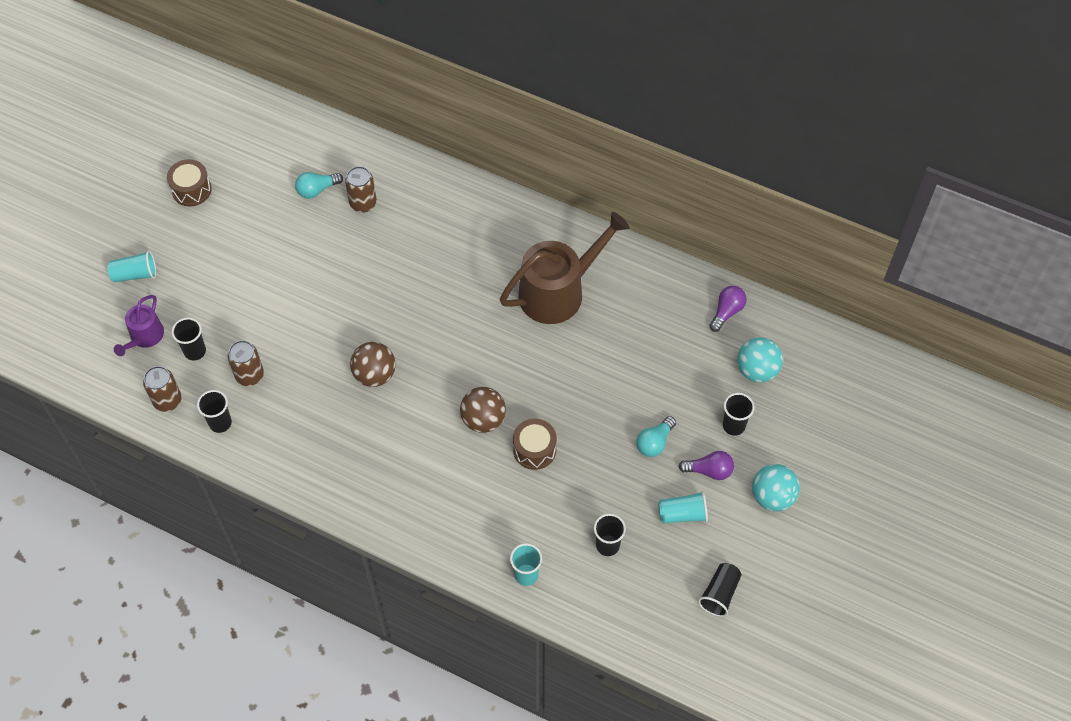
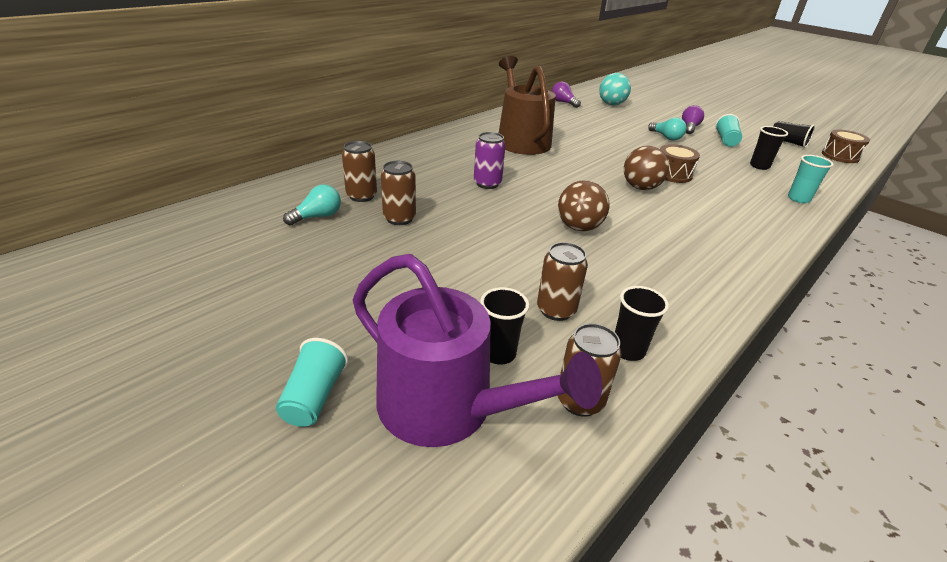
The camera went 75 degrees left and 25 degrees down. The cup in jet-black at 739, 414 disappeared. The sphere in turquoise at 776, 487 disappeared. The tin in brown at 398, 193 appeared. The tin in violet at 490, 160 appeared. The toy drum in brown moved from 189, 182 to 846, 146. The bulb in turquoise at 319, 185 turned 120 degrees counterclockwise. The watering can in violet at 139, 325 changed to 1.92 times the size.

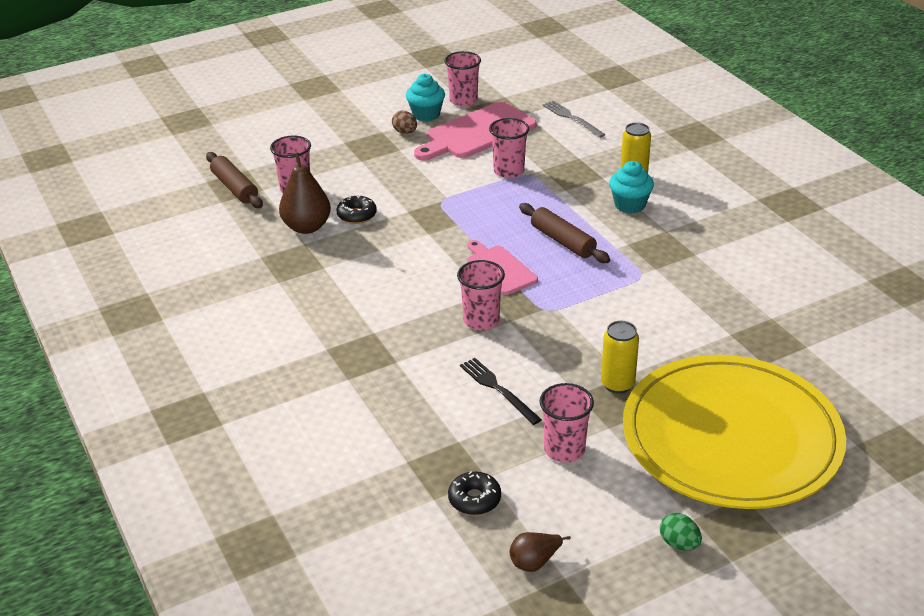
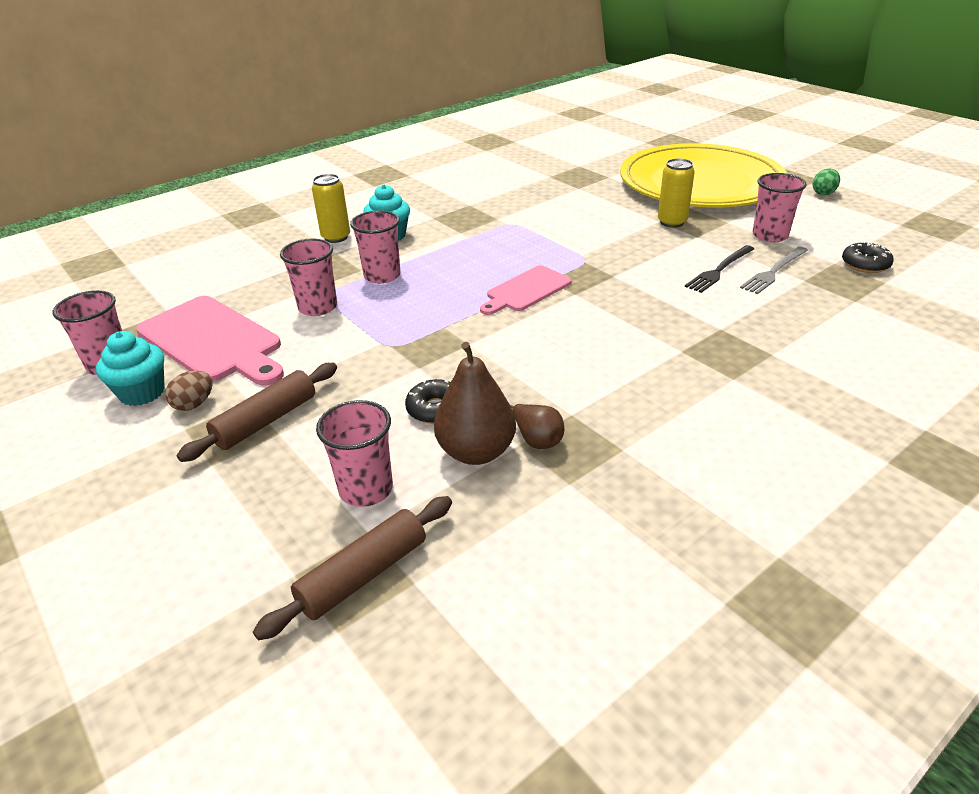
The camera went 100 degrees left and 0 degrees up. The cup in rosy moved from 481, 295 to 375, 247. The pear in brown moved from 540, 552 to 537, 426. The dough roller in brown moved from 564, 233 to 257, 412. The fork in ash-grey moved from 574, 119 to 774, 270.

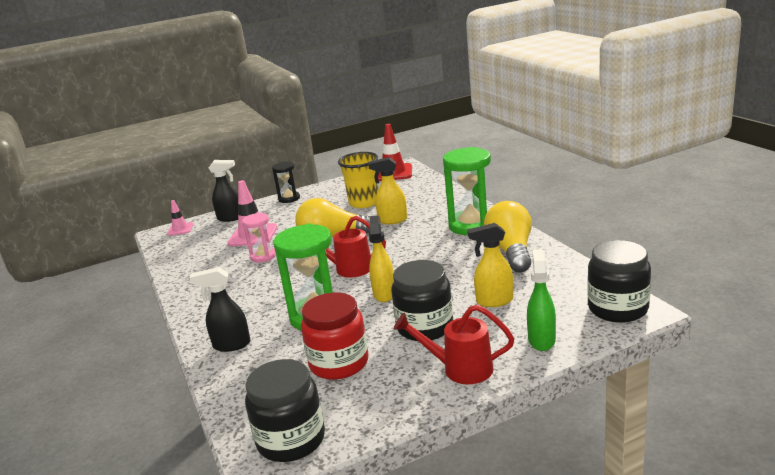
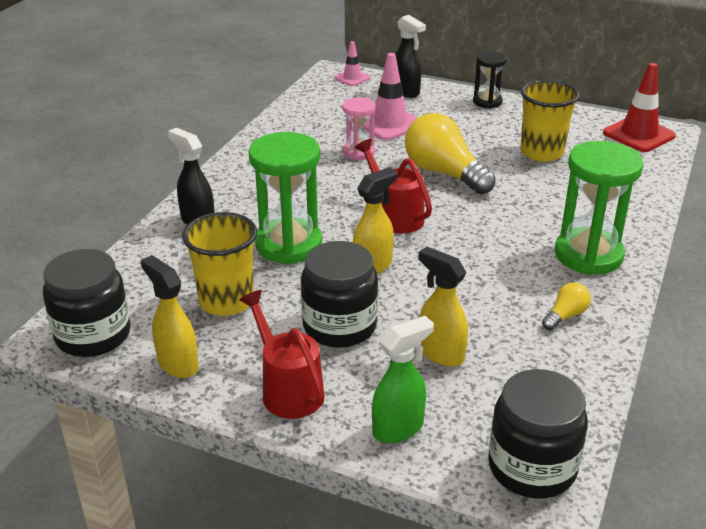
The camera went 45 degrees right and 10 degrees up. The spray bottle in golden moved from 387, 190 to 169, 316. The preserve jar in red at 334, 336 was replaced by the cup in golden at 219, 264. The bulb in golden at 508, 237 changed to 0.46 times the size.

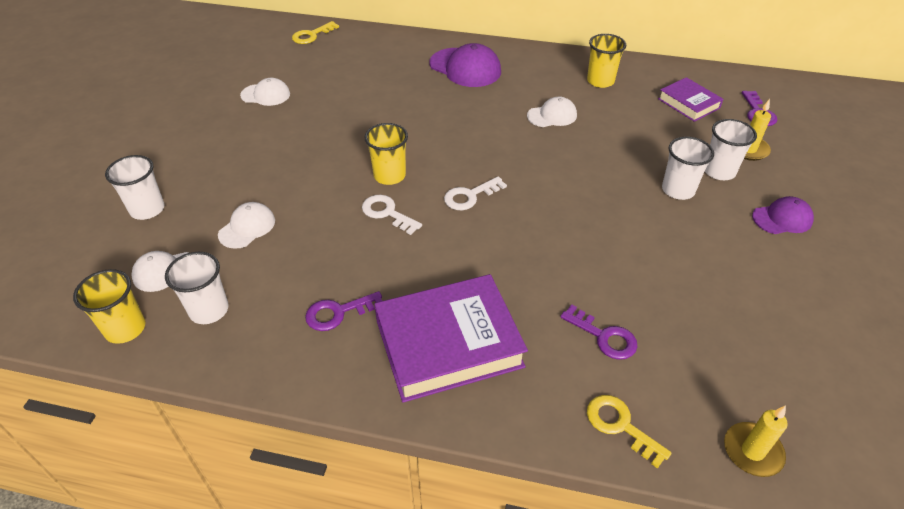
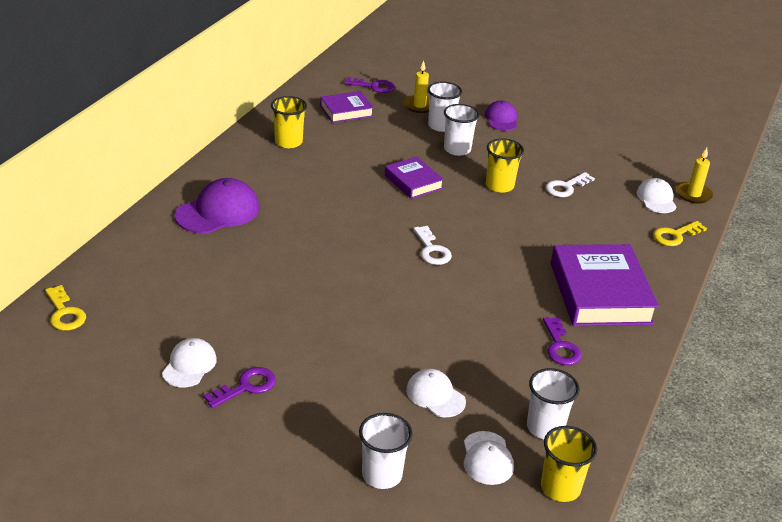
The camera went 80 degrees left and 10 degrees down. The hardback in violet at 414, 178 appeared. The key in white moved from 392, 215 to 570, 184. The cup in golden moved from 386, 154 to 505, 165. The baseball cap in white moved from 552, 112 to 656, 195. The key in violet moved from 599, 332 to 239, 387.

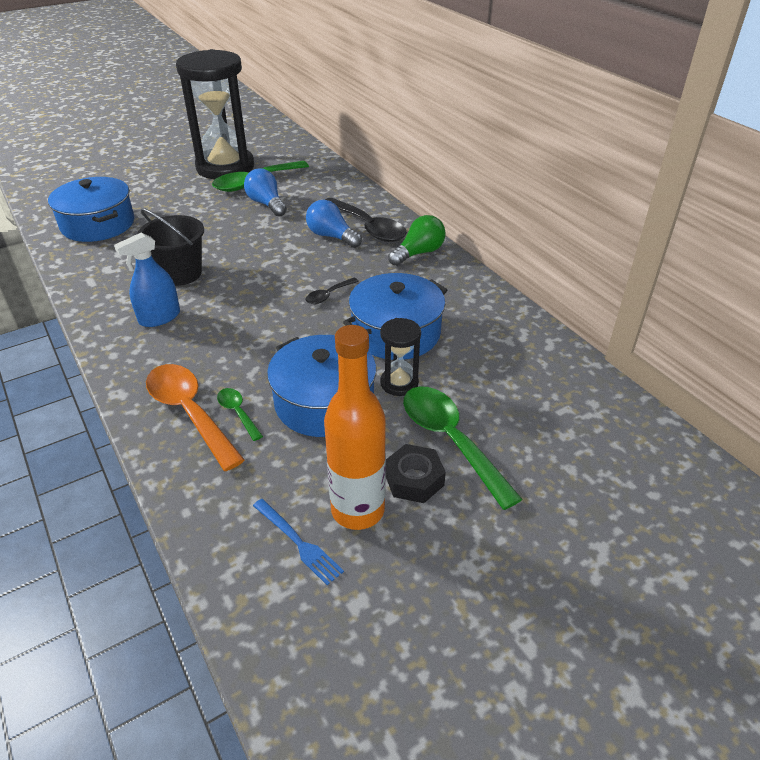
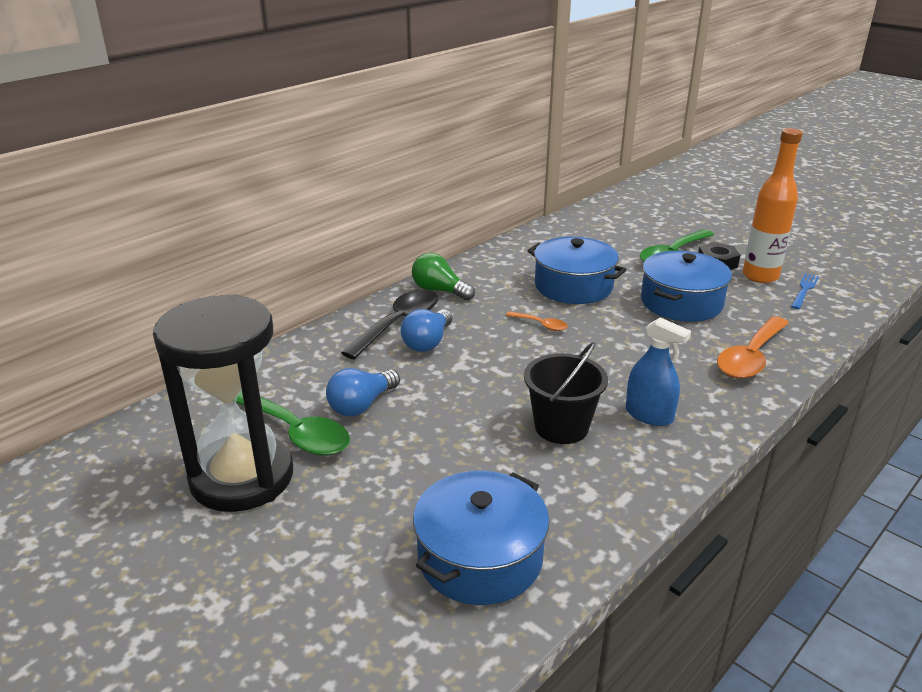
The camera went 105 degrees left and 10 degrees down. The teaspoon in green at 240, 414 disappeared. The sand timer in jet-black at 400, 357 disappeared. The teaspoon in jet-black at 332, 291 became the teaspoon in orange at 537, 321.

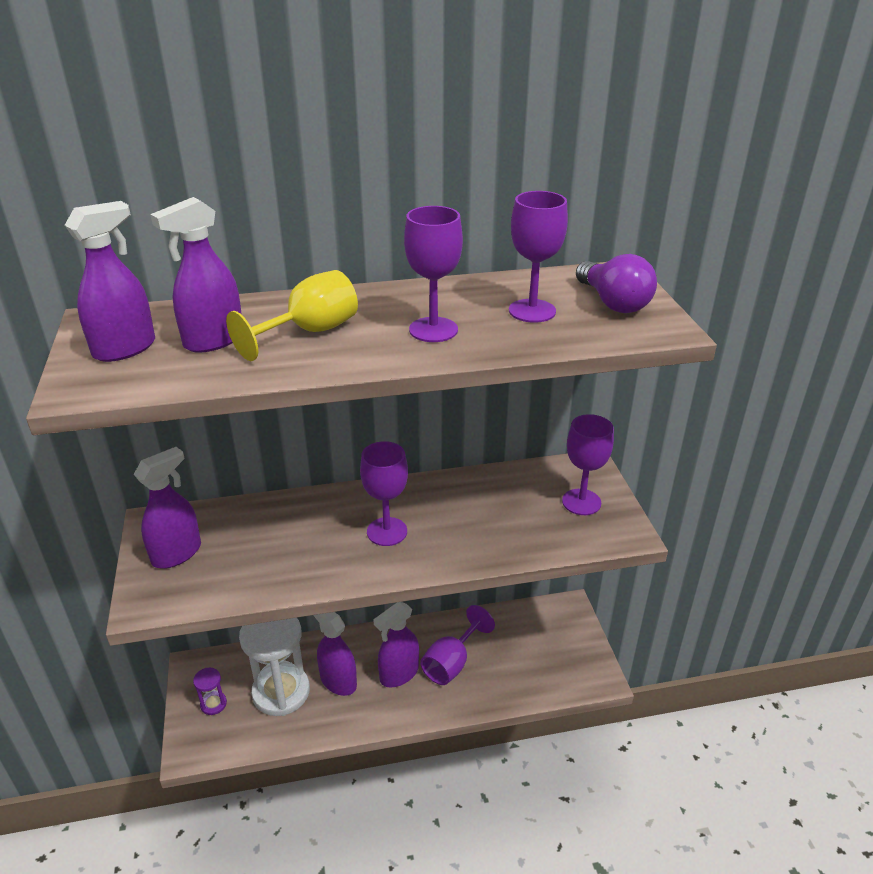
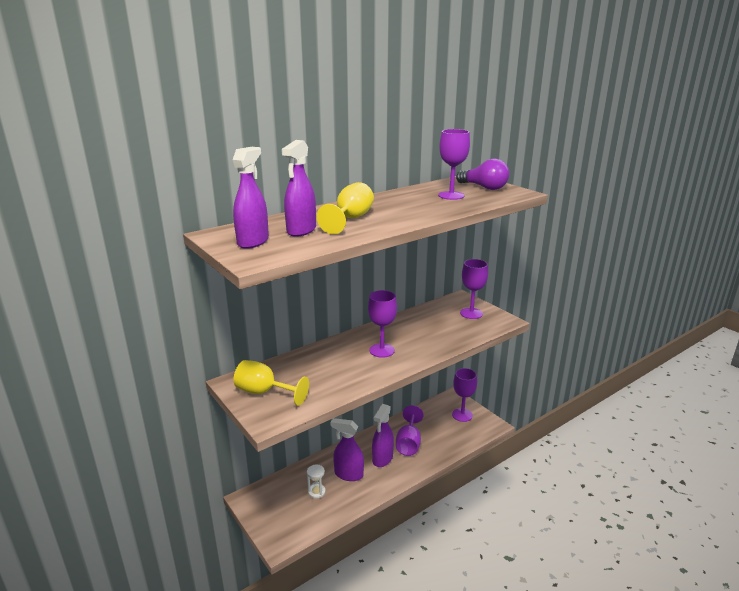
The camera went 25 degrees left and 10 degrees down. The sand timer in violet at 210, 691 disappeared. The goblet in violet moved from 433, 274 to 464, 395. The spray bottle in violet at 167, 508 was replaced by the goblet in golden at 271, 383. The sand timer in white at 274, 667 changed to 0.44 times the size.

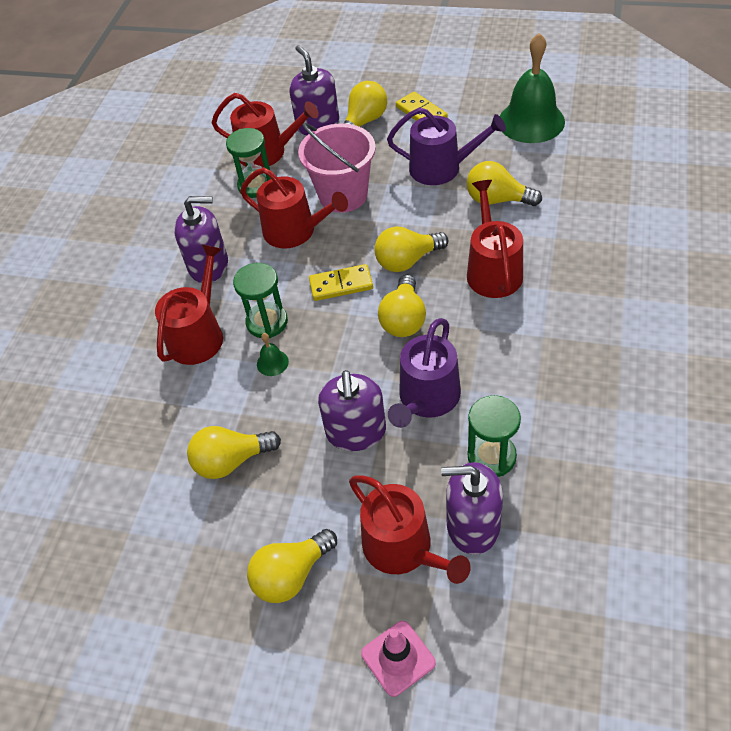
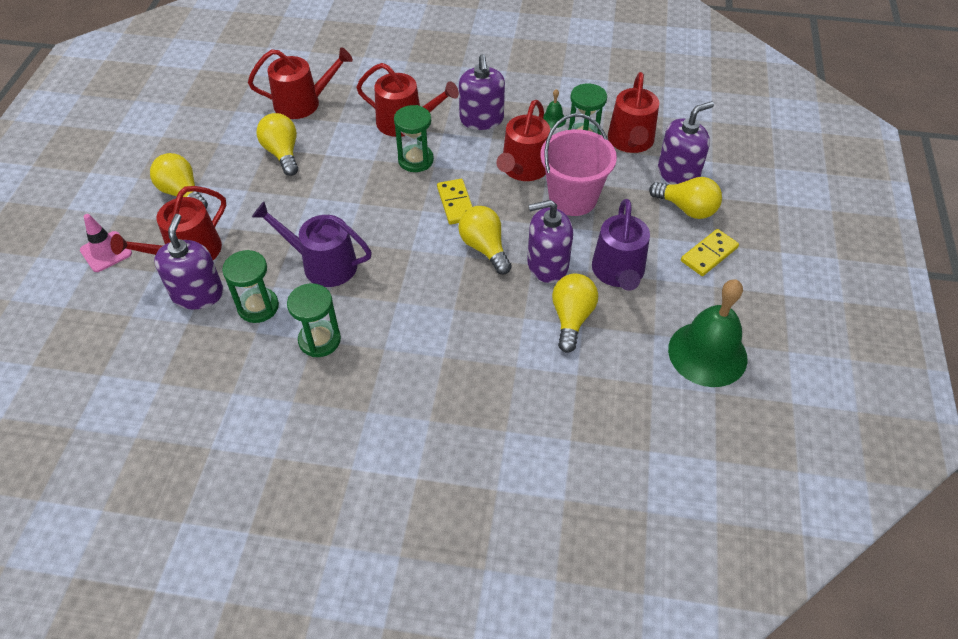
The camera went 80 degrees right and 0 degrees up. The bulb in golden at 402, 306 disappeared. The sand timer in green at 314, 320 appeared. The hand bell in green moved from 273, 354 to 554, 108. The soap pump in violet moved from 352, 410 to 550, 241. The watering can in red moved from 495, 239 to 300, 83.

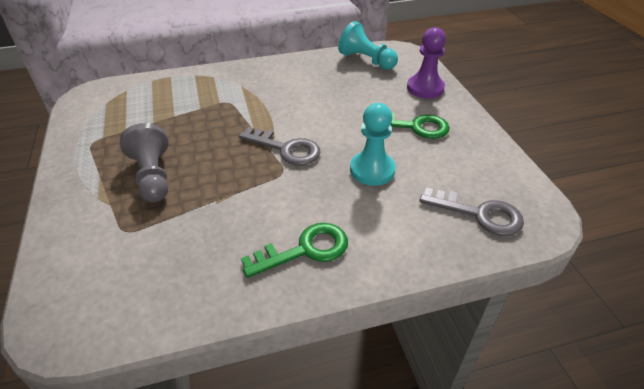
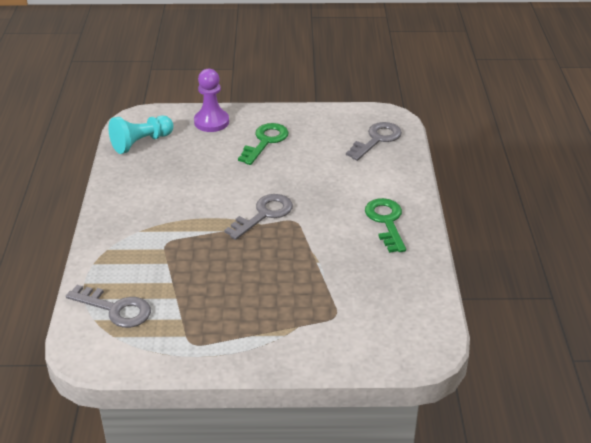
The camera went 75 degrees left and 5 degrees down. The chess pawn in ash-grey at 144, 162 disappeared. The chess pawn in turquoise at 373, 144 disappeared. The key in ash-grey at 108, 306 appeared.

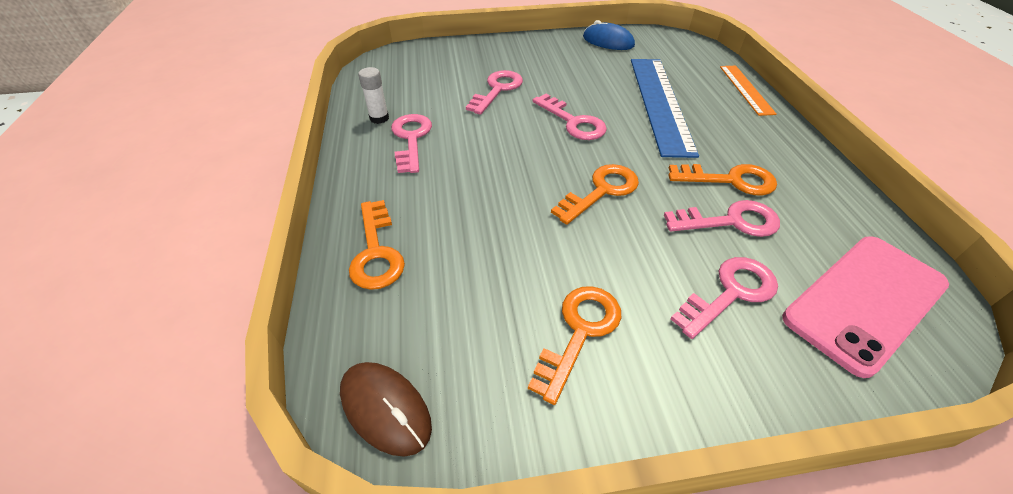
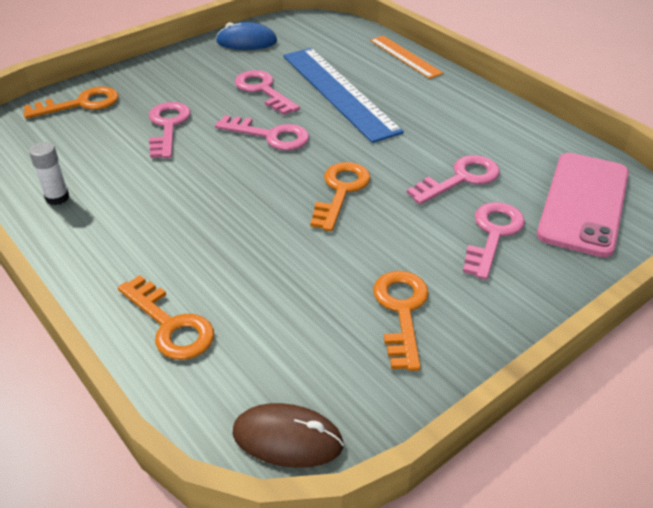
The camera went 30 degrees left and 5 degrees down. The key in rosy moved from 411, 143 to 267, 92. The key in orange moved from 723, 180 to 71, 102.

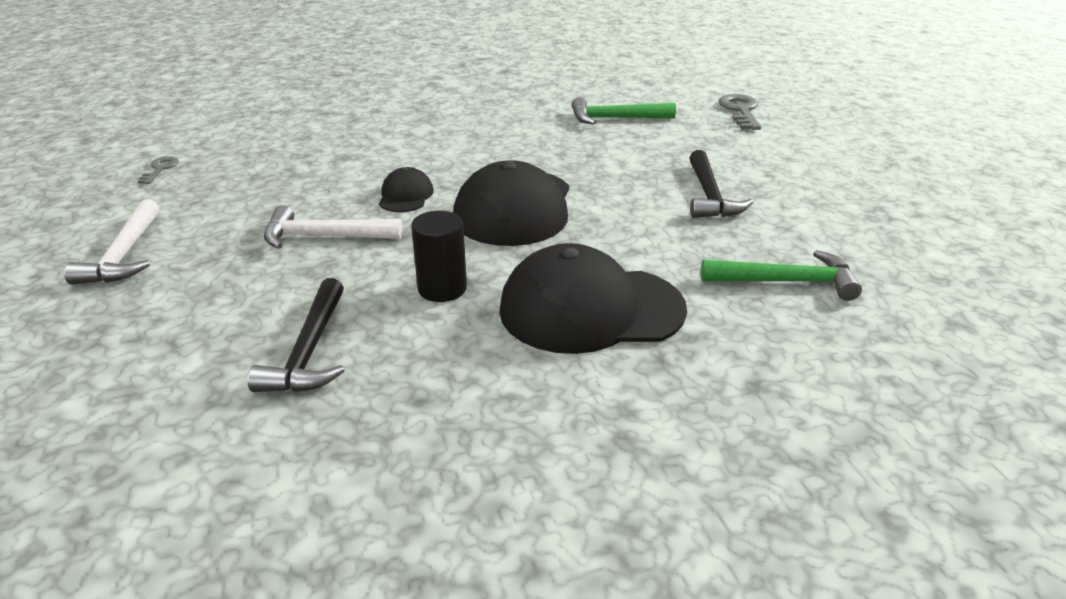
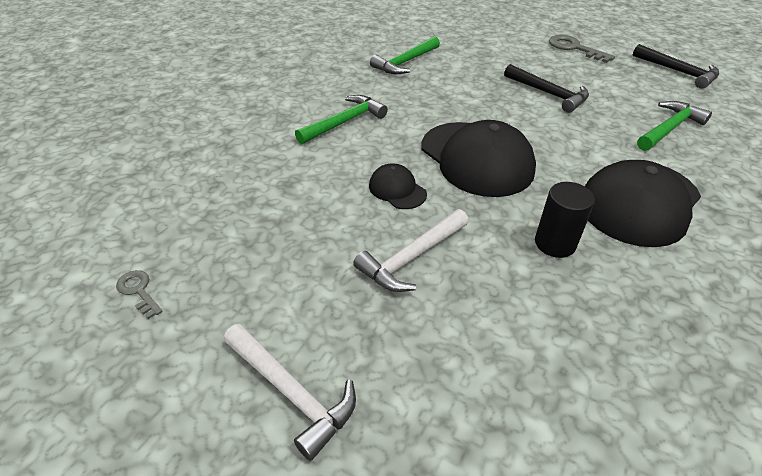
The camera went 45 degrees left and 10 degrees up. The claw hammer in green at 341, 119 appeared. The claw hammer in jet-black moved from 296, 335 to 676, 66. The key in ash-grey moved from 739, 112 to 582, 49.

